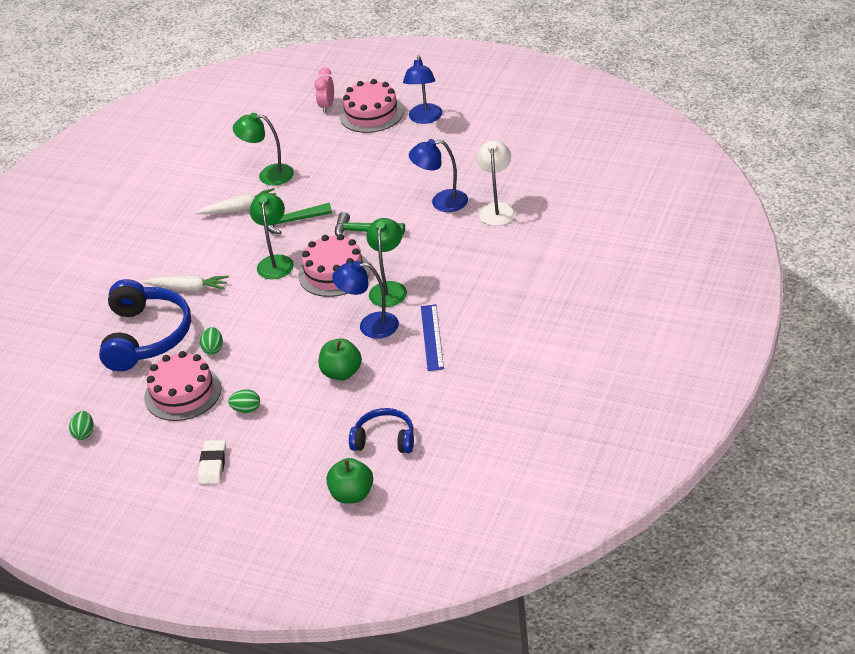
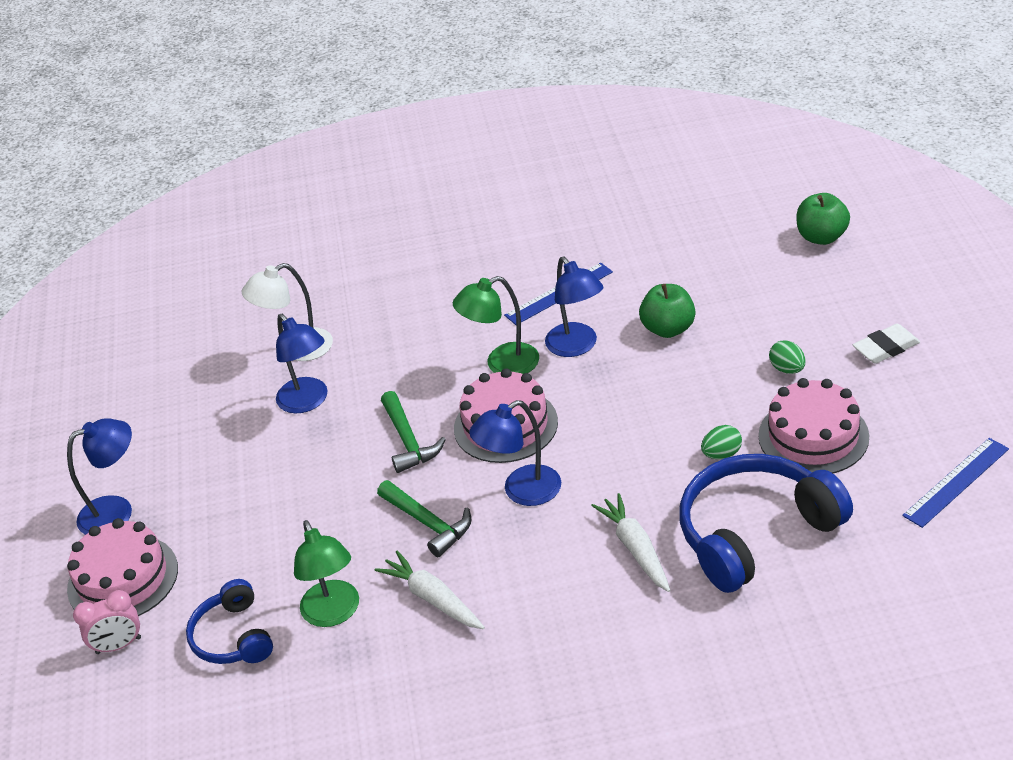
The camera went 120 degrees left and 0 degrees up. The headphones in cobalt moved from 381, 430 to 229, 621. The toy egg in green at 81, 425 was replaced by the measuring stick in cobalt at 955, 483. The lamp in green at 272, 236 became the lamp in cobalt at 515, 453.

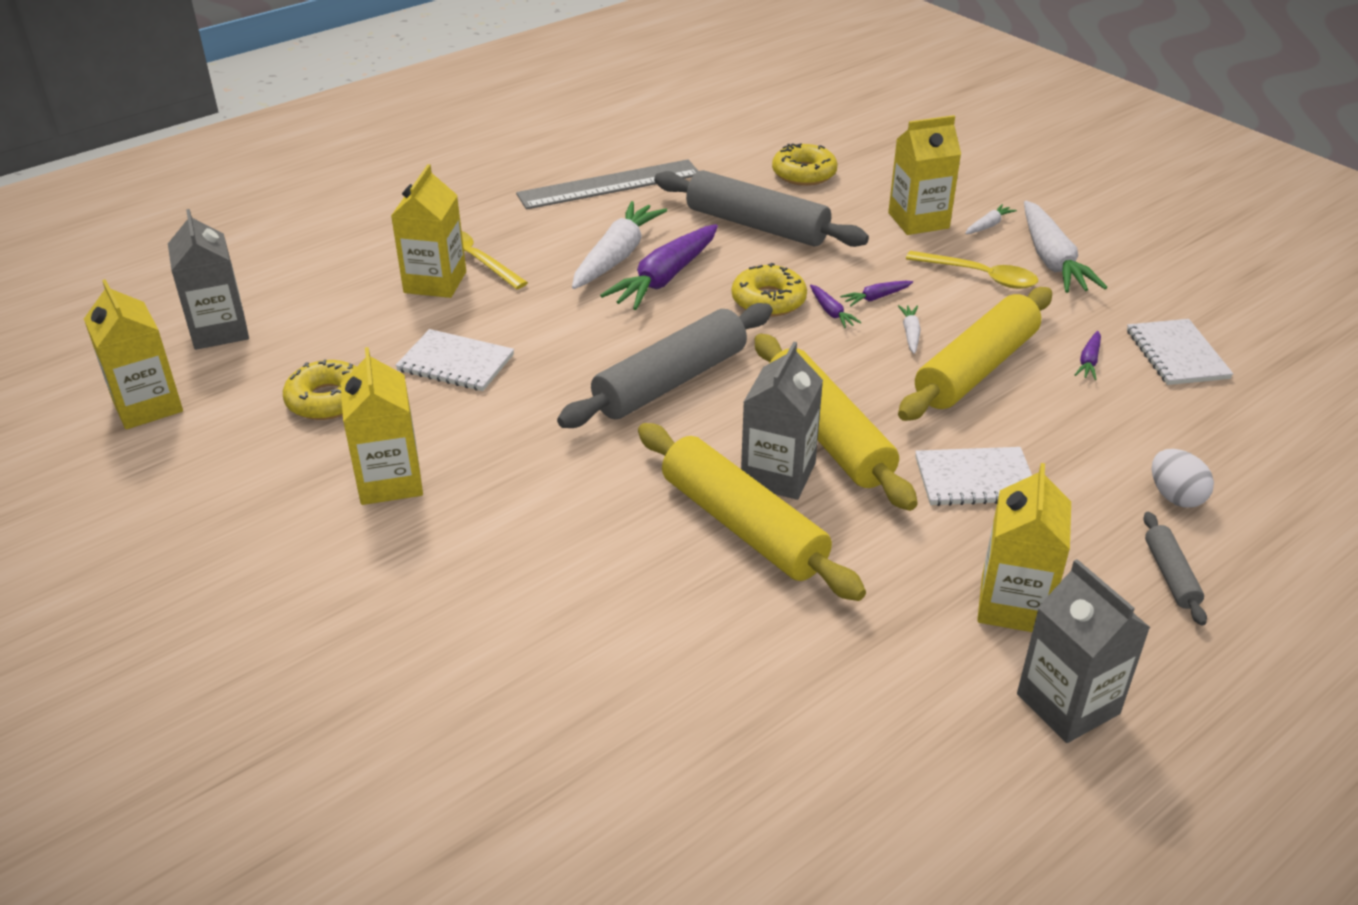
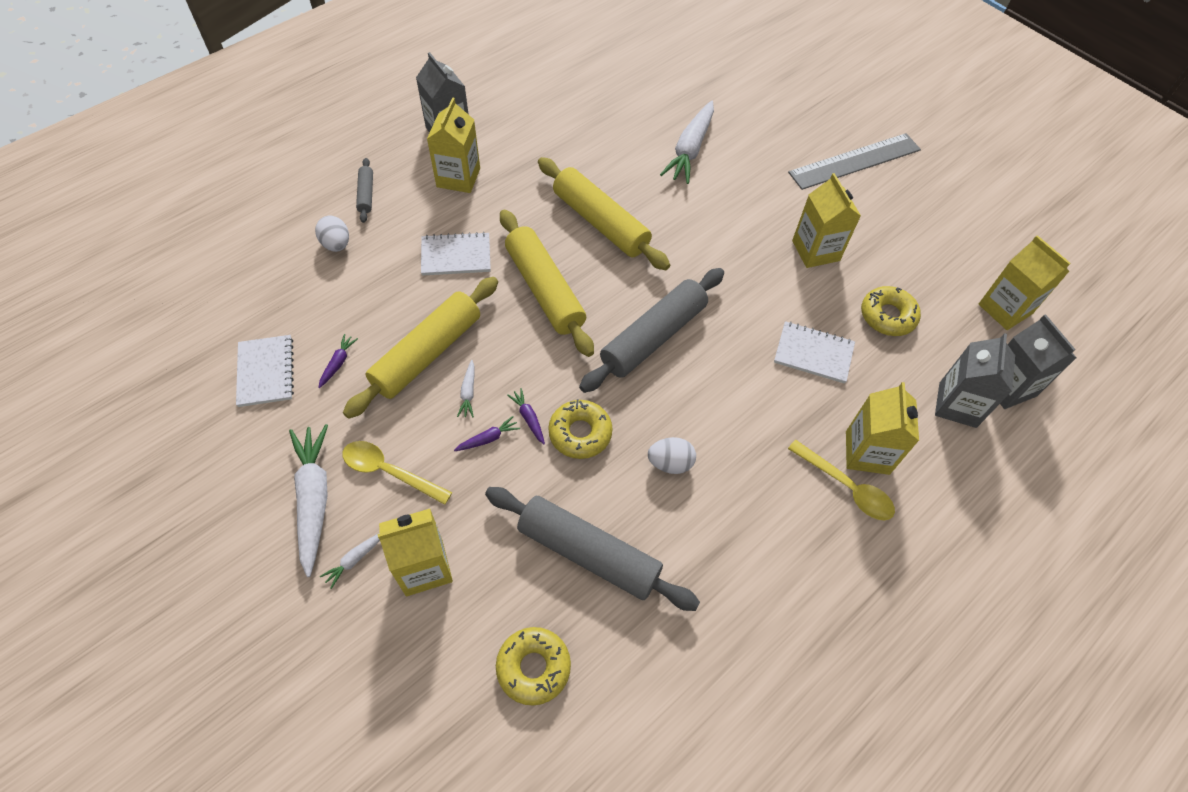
The camera went 175 degrees right and 20 degrees up. The measuring stick in ash-grey moved from 607, 184 to 854, 161. The root vegetable in white moved from 619, 245 to 687, 142. The carton in ash-grey moved from 782, 421 to 975, 380. The root vegetable in violet at 659, 267 was replaced by the toy egg in white at 672, 455.

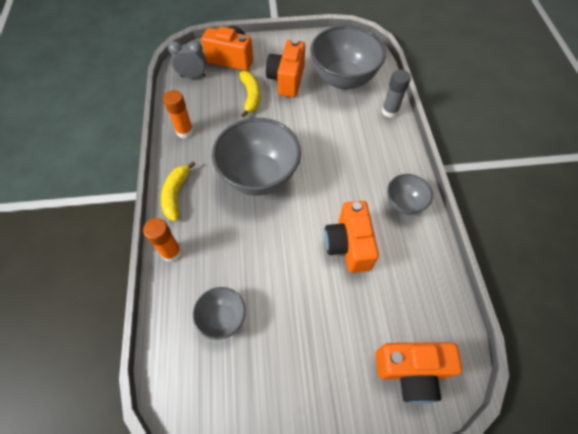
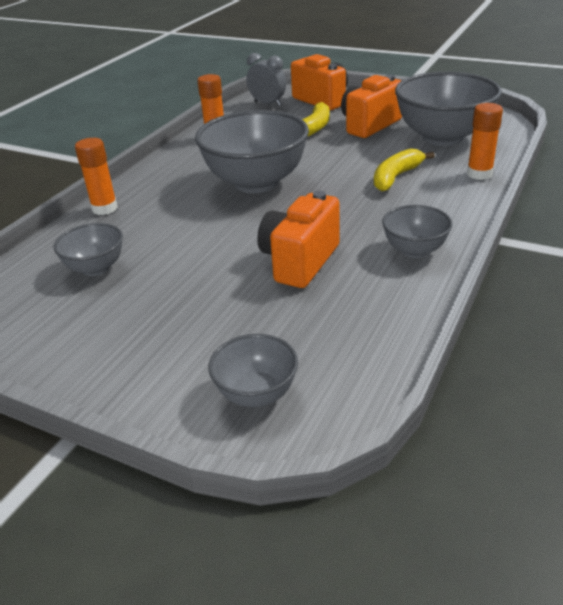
The camera went 35 degrees right and 25 degrees down. The banana in golden moved from 178, 191 to 404, 170. The compact camera in orange at 418, 373 was replaced by the bowl in ash-grey at 253, 370. The stick of glue in ash-grey at 396, 93 became the stick of glue in orange at 485, 141.

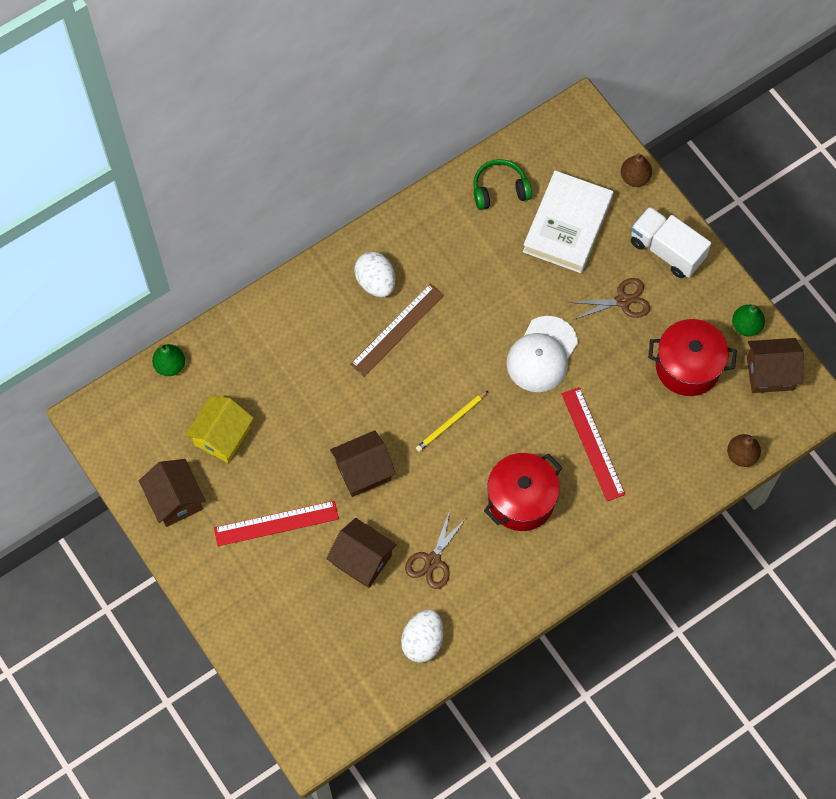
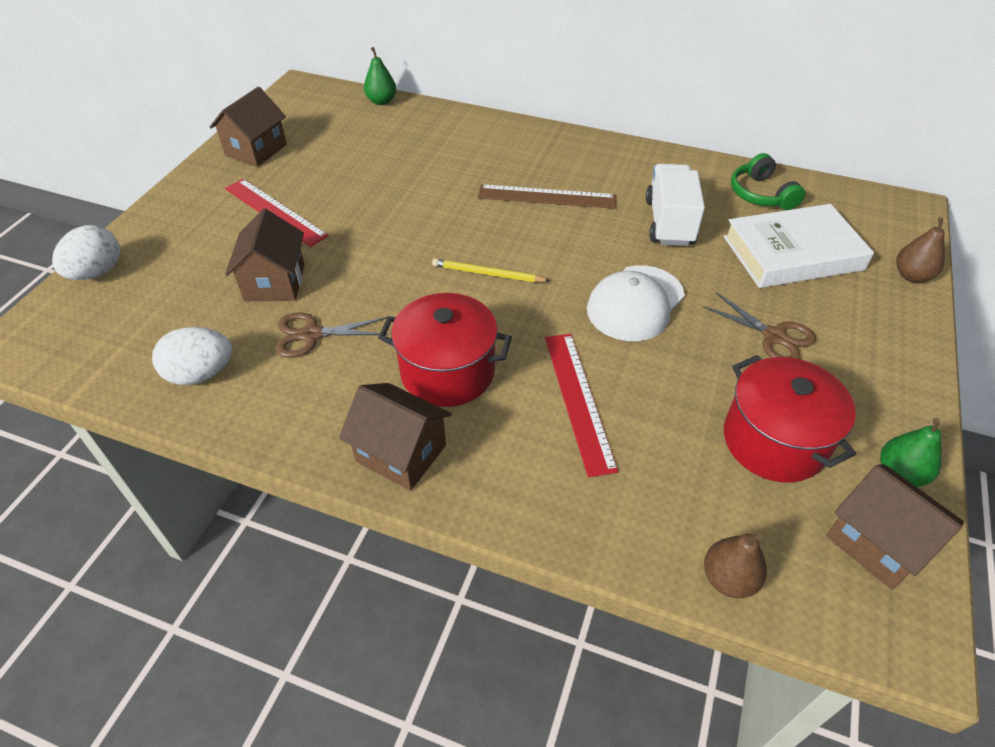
The camera went 55 degrees right and 20 degrees down. The toy house in golden at 219, 429 disappeared. The toy house in brown moved from 363, 463 to 395, 437. The toy egg in white moved from 375, 274 to 86, 252. The truck in white moved from 671, 242 to 675, 205. The headphones in green at 502, 184 turned 150 degrees counterclockwise. The baseball cap in white at 542, 354 turned 45 degrees counterclockwise. The measuring stick in red at 593, 444 turned 45 degrees counterclockwise.

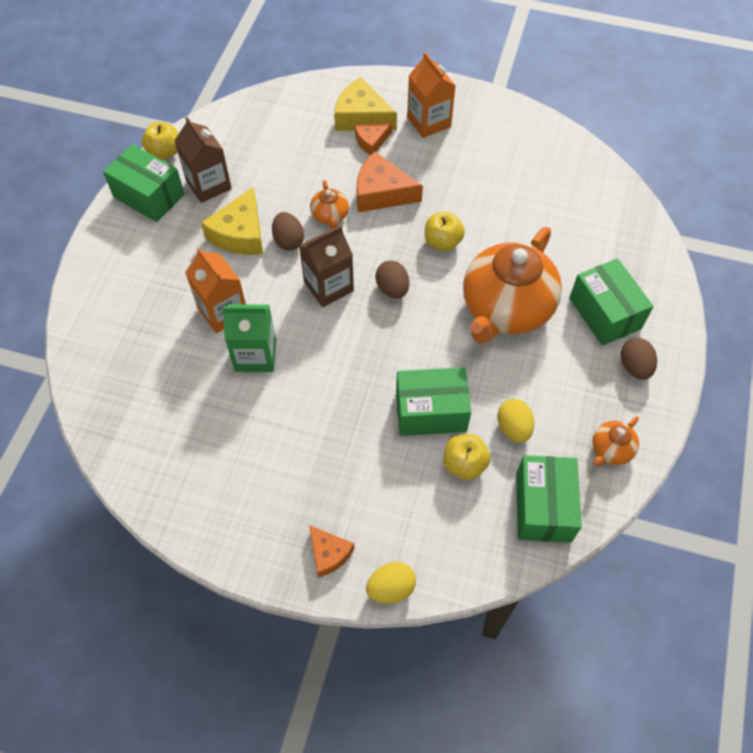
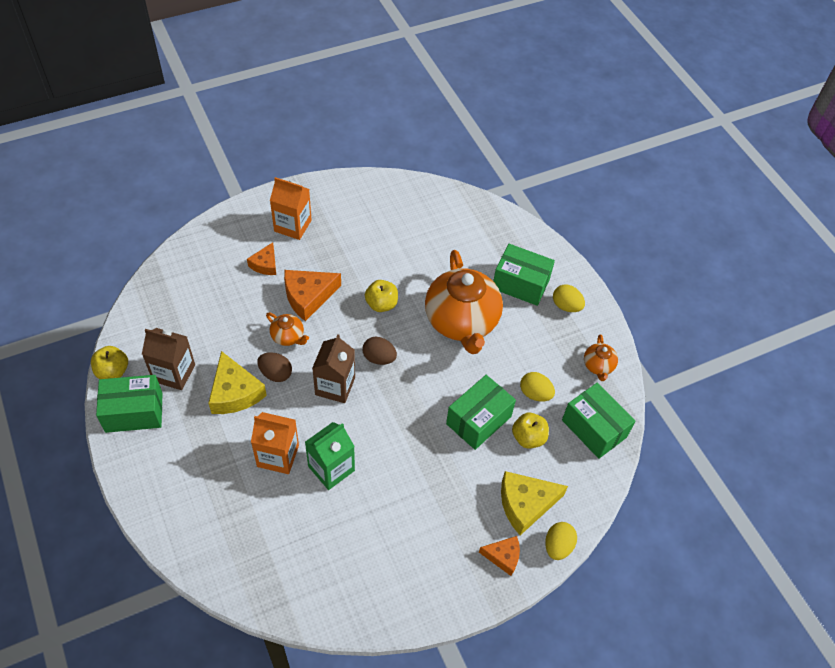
The camera went 45 degrees left and 5 degrees down. The cheese wedge in golden moved from 365, 104 to 534, 503. The toy egg in brown at 639, 359 became the toy egg in golden at 569, 298.

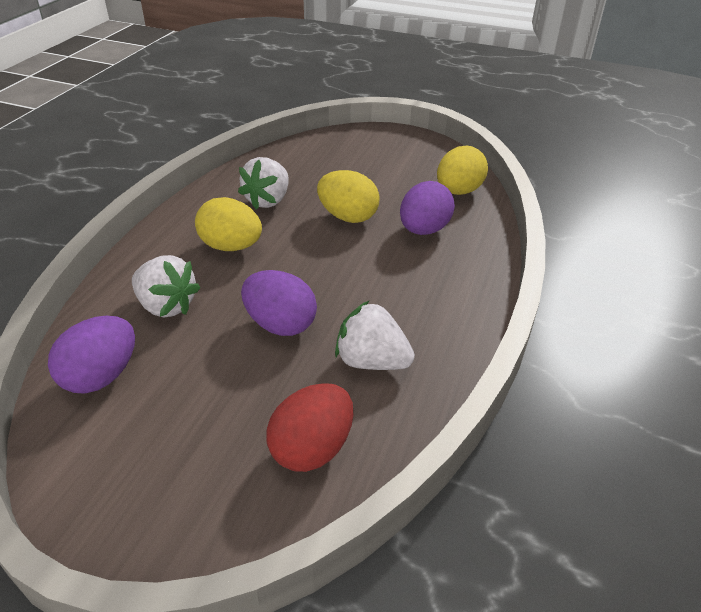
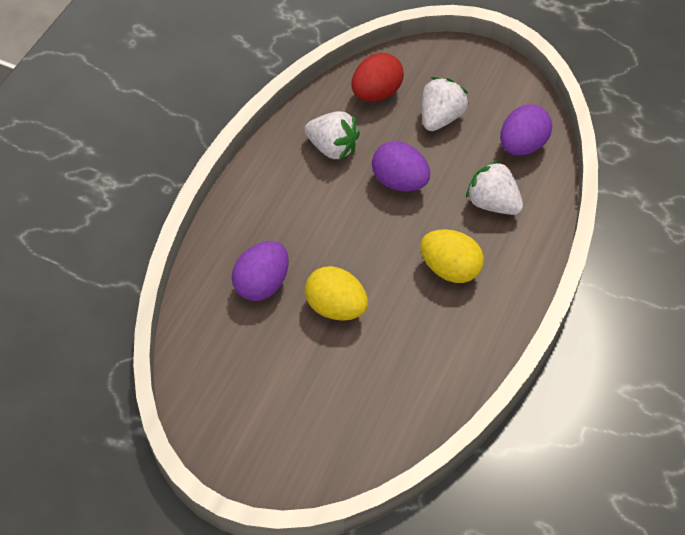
The camera went 175 degrees left and 15 degrees up. The toy egg in golden at 462, 170 disappeared. The toy strawberry in white moved from 263, 183 to 445, 104.

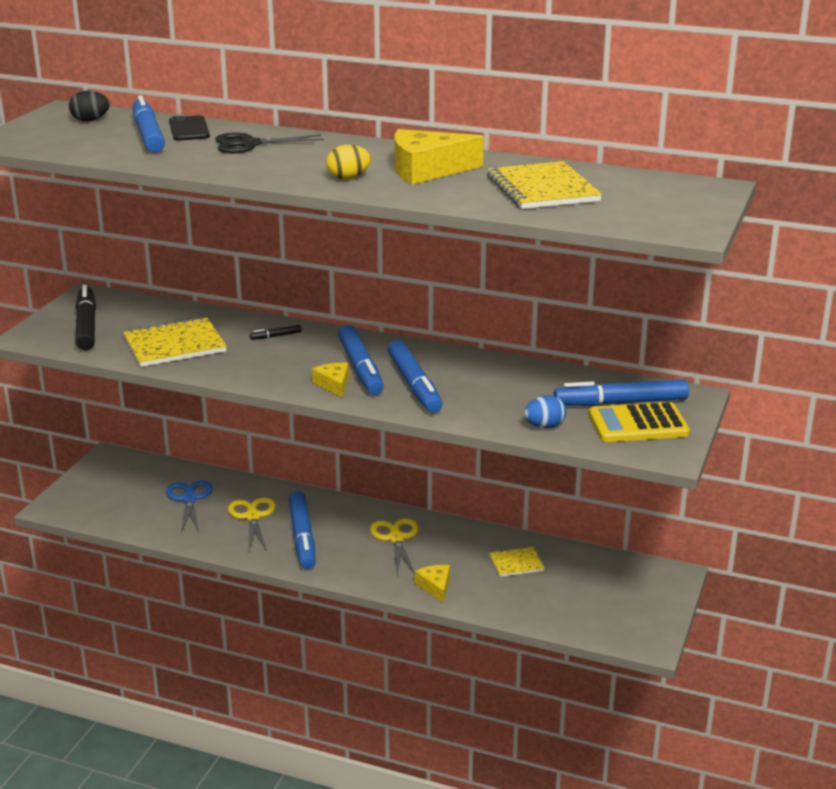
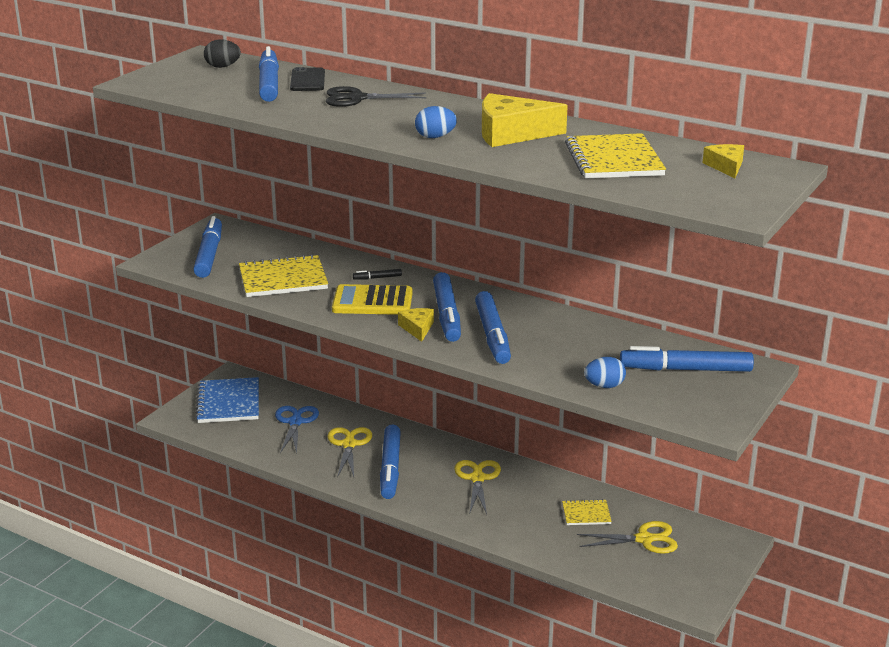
The camera went 10 degrees right and 0 degrees up. The notepad in cobalt at 227, 400 appeared. The shears in golden at 627, 537 appeared. The cheese wedge in golden moved from 432, 584 to 723, 161. The pocket calculator in golden moved from 639, 422 to 372, 299. The felt pen in jet-black at 86, 317 became the felt pen in cobalt at 207, 247. The toy egg in golden at 348, 162 became the toy egg in cobalt at 436, 122.

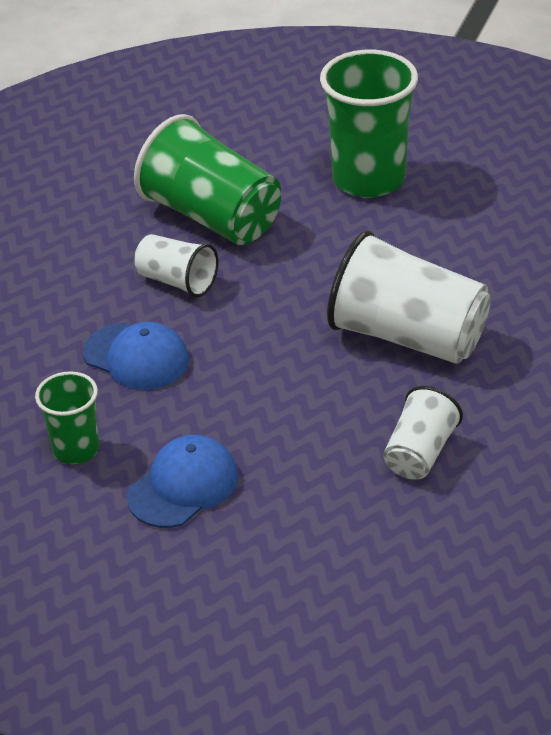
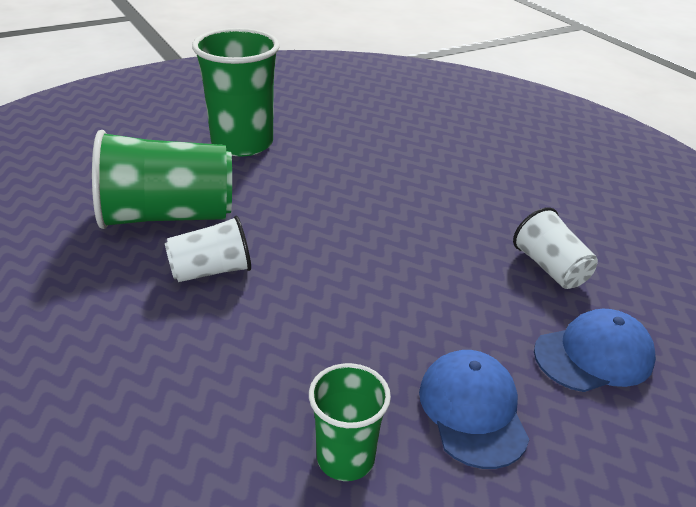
The camera went 55 degrees left and 5 degrees down. The cup in white at 409, 297 disappeared. The baseball cap in cobalt moved from 136, 356 to 595, 350.

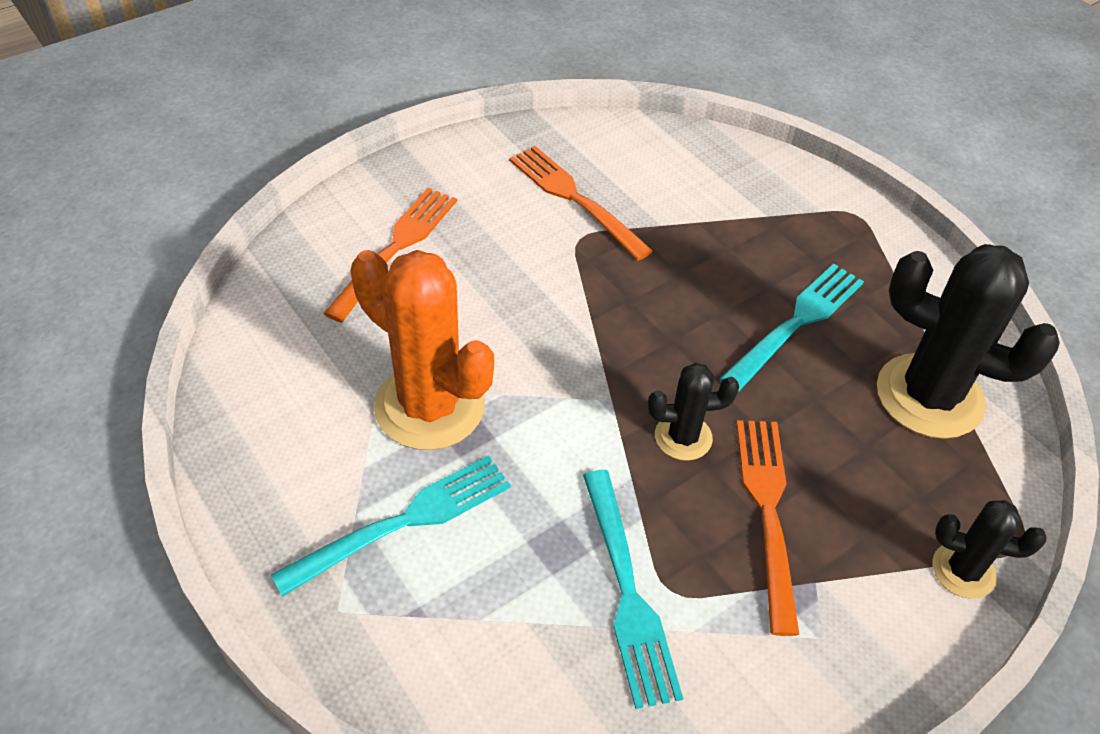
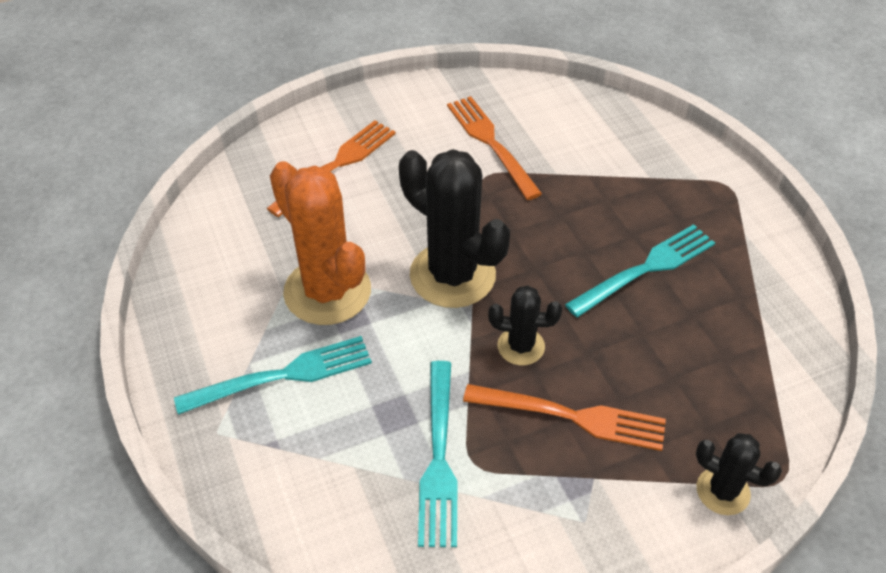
The camera went 15 degrees right and 0 degrees up. The saguaro cactus in jet-black moved from 968, 341 to 454, 228. The fork in orange at 767, 528 turned 90 degrees clockwise.

